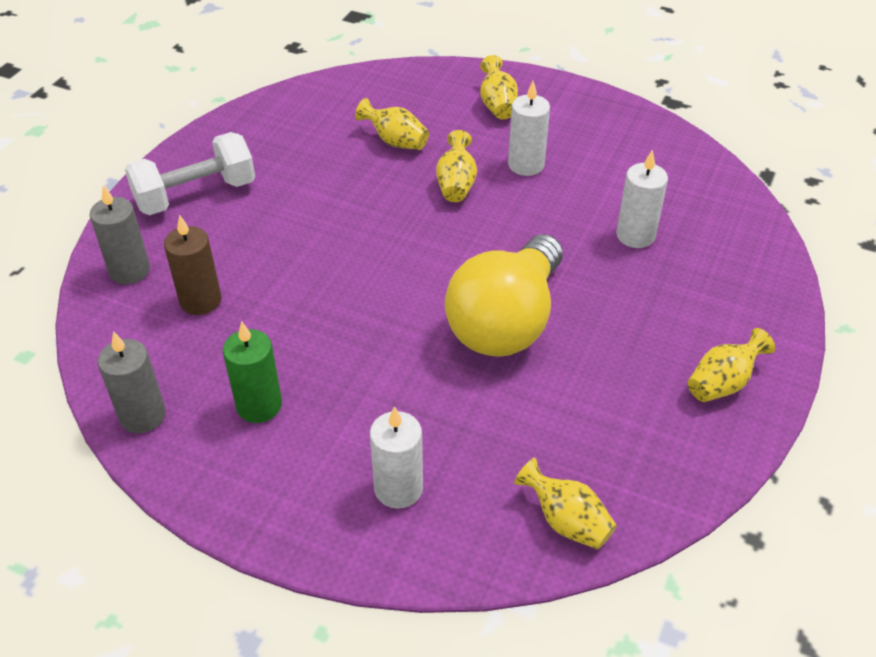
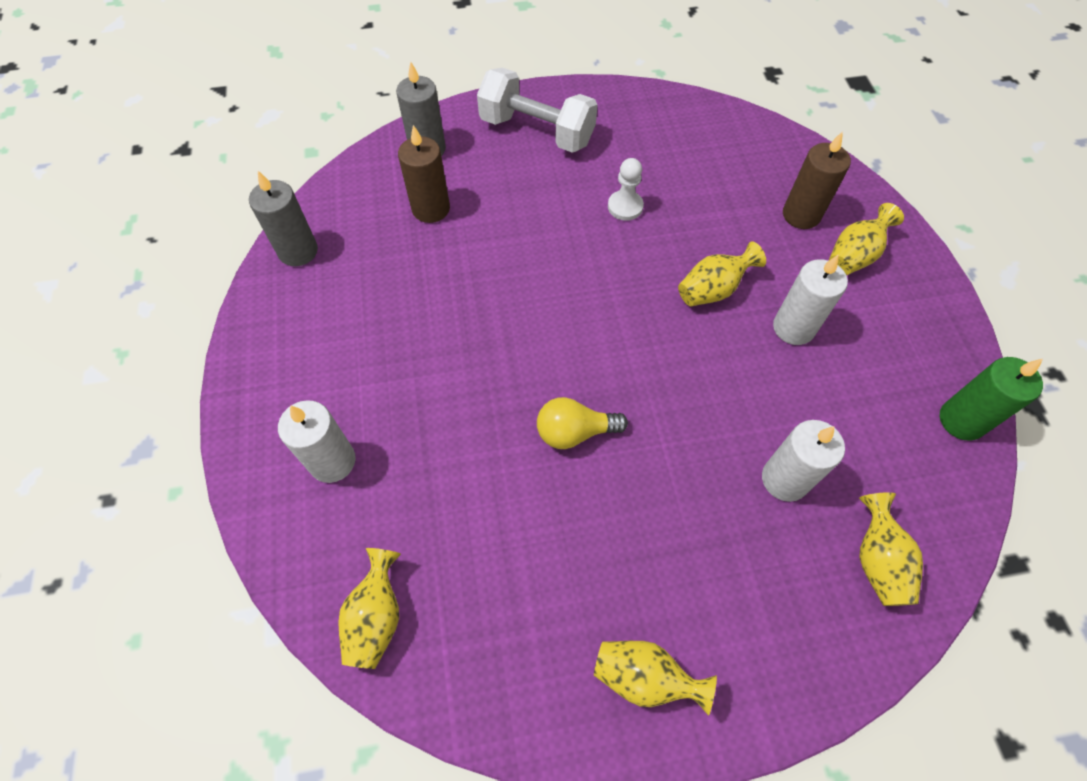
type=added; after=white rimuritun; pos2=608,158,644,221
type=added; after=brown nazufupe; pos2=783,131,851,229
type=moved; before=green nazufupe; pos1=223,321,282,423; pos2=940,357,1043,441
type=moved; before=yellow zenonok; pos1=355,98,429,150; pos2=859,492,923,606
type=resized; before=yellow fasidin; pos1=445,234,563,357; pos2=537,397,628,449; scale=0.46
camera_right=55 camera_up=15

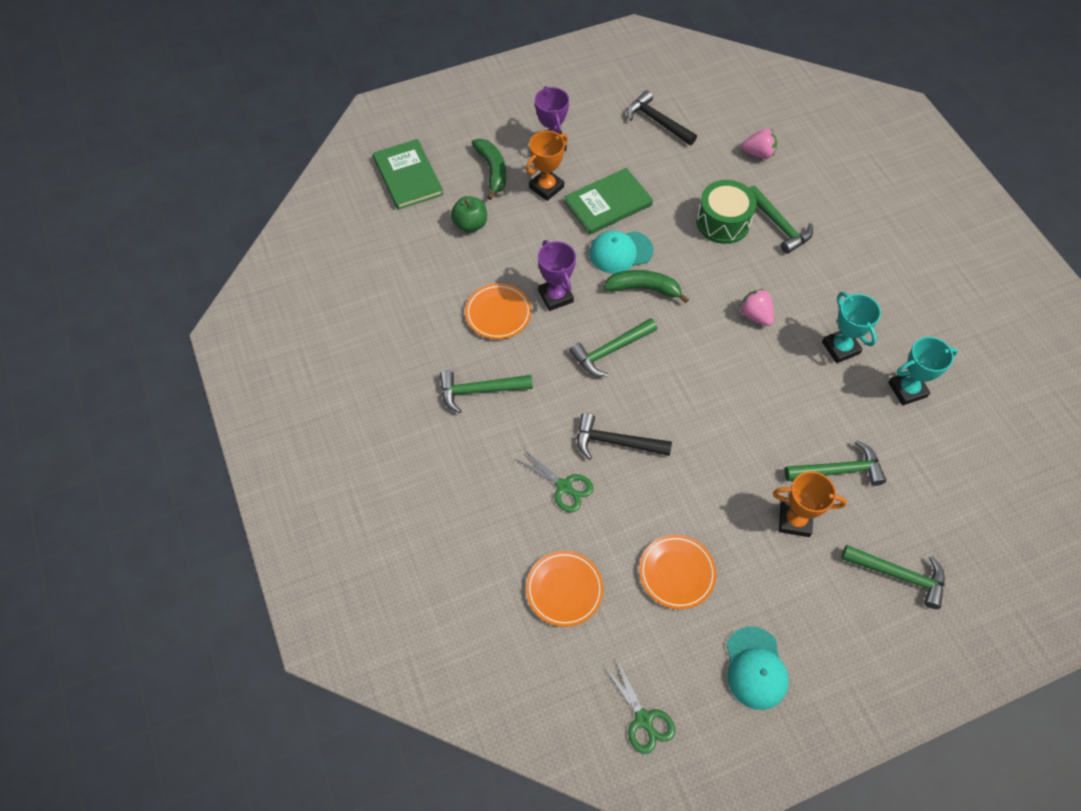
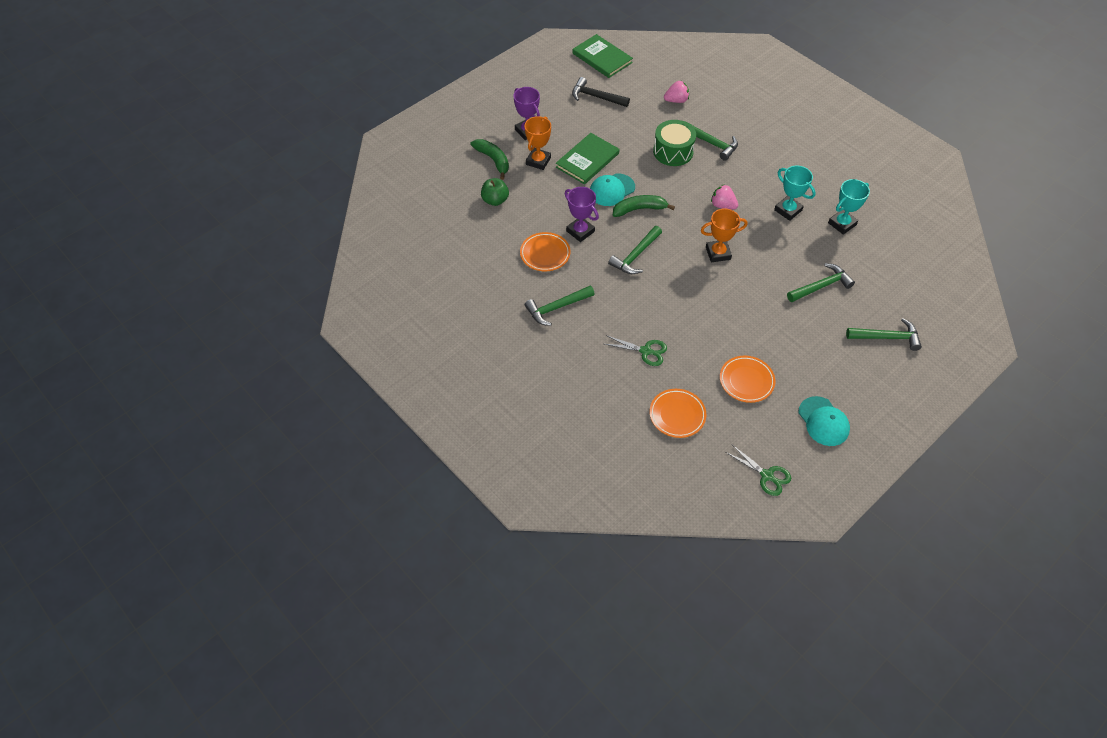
type=removed; before=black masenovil; pos1=577,413,672,460
type=moved; before=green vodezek; pos1=373,139,444,210; pos2=573,34,633,78
type=moved; before=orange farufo; pos1=773,471,847,537; pos2=701,209,747,262
camera_right=-20 camera_up=-5

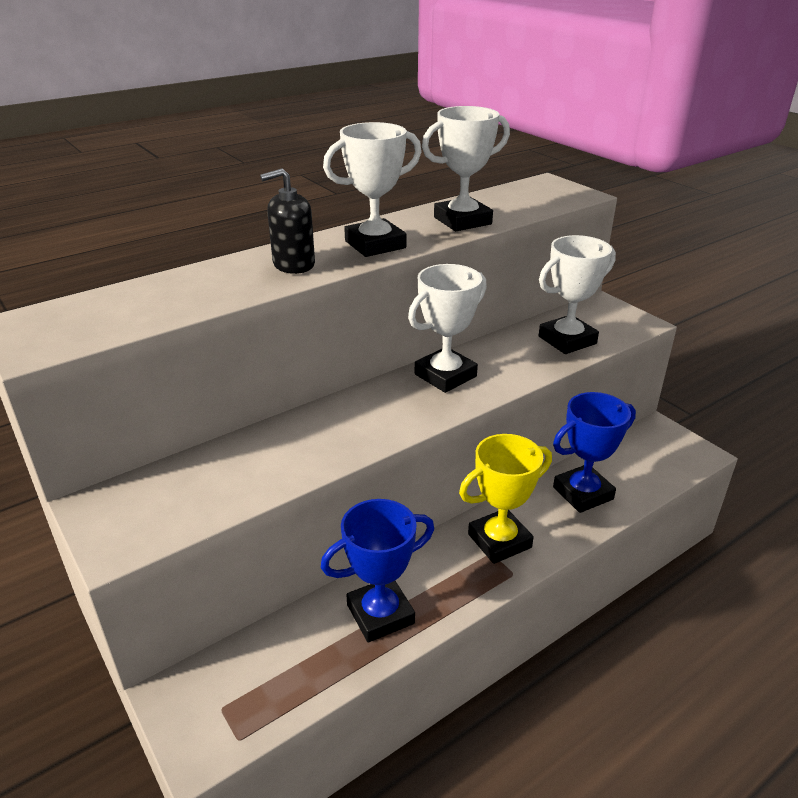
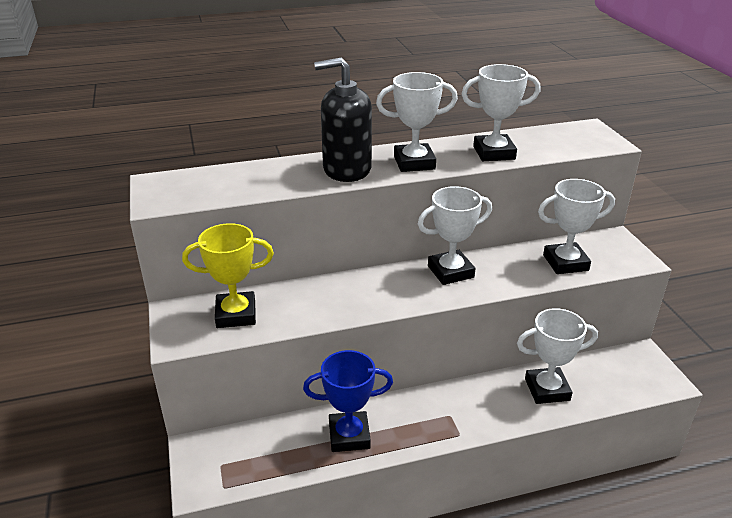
type=moved; before=yellow farufo; pos1=459,434,552,564; pos2=182,223,274,328
type=recoloured; before=blue farufo; after=white farufo; pos1=553,392,636,513; pos2=517,308,598,404
type=resized; before=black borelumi; pos1=260,168,315,274; pos2=314,58,372,182; scale=1.59
camera_right=20 camera_up=0

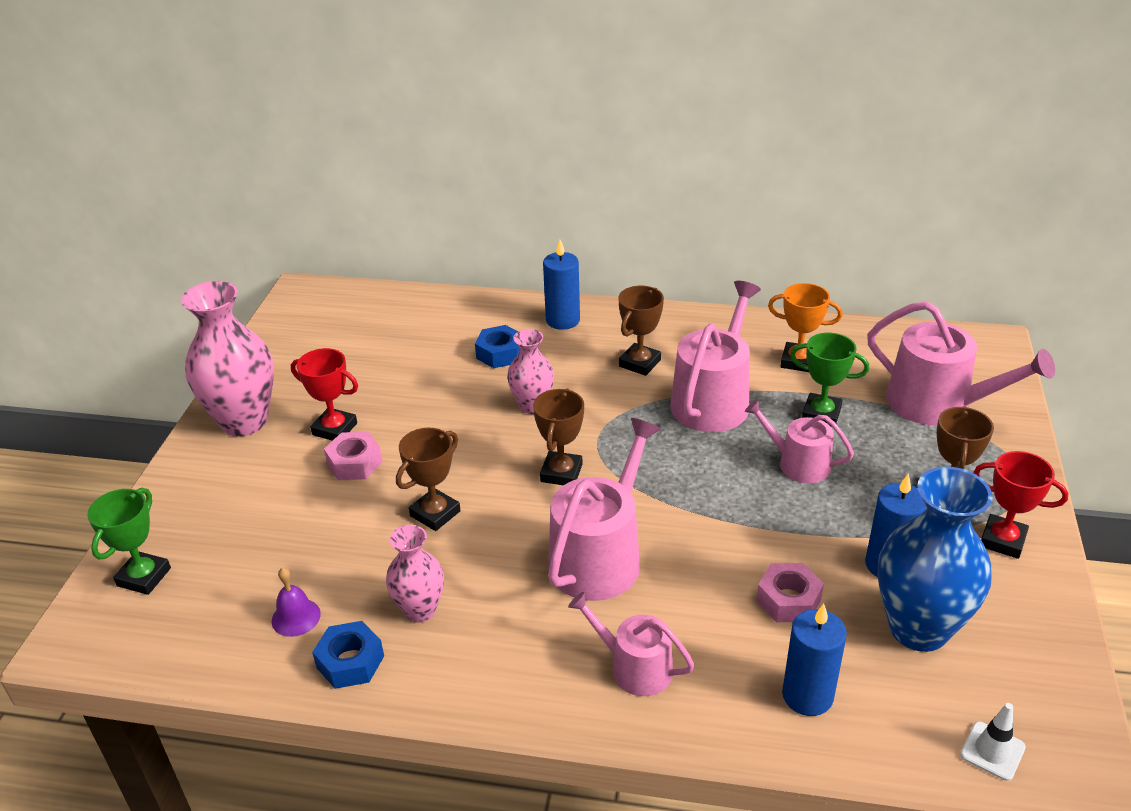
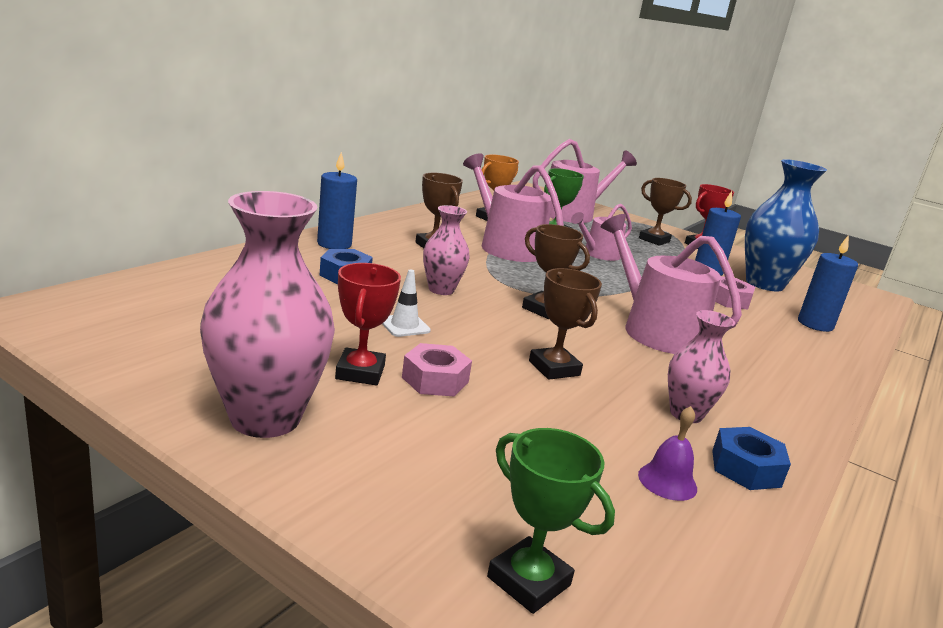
type=removed; before=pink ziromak; pos1=568,592,695,696
type=moved; before=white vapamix; pos1=960,703,1026,781; pos2=382,269,431,337
type=turned; before=red farufo; pos1=291,348,358,441; pos2=335,263,401,385; turn=-45
camera_right=-70 camera_up=-15

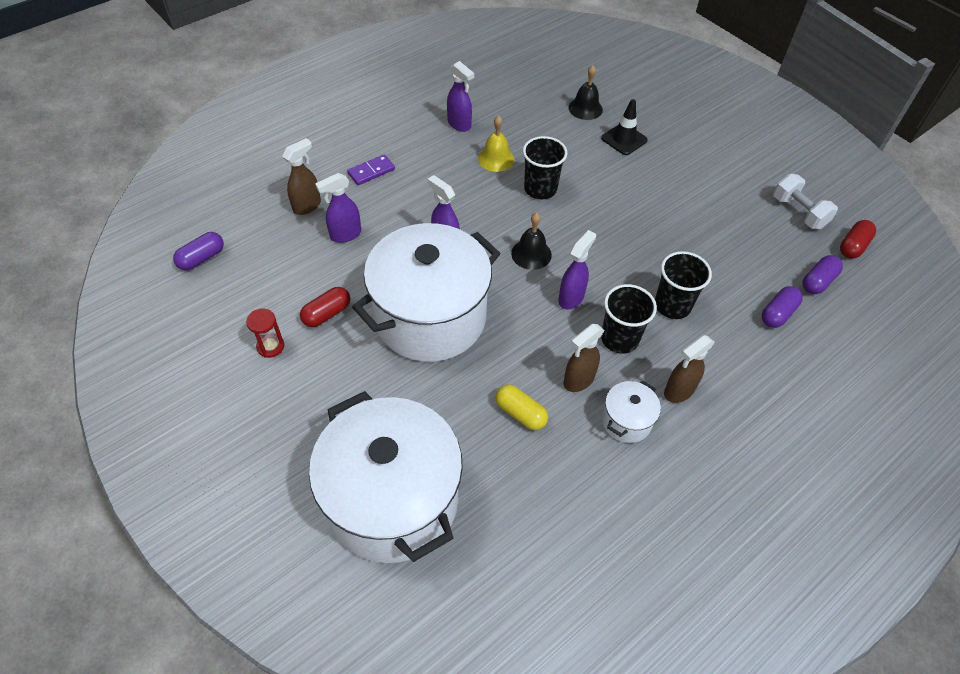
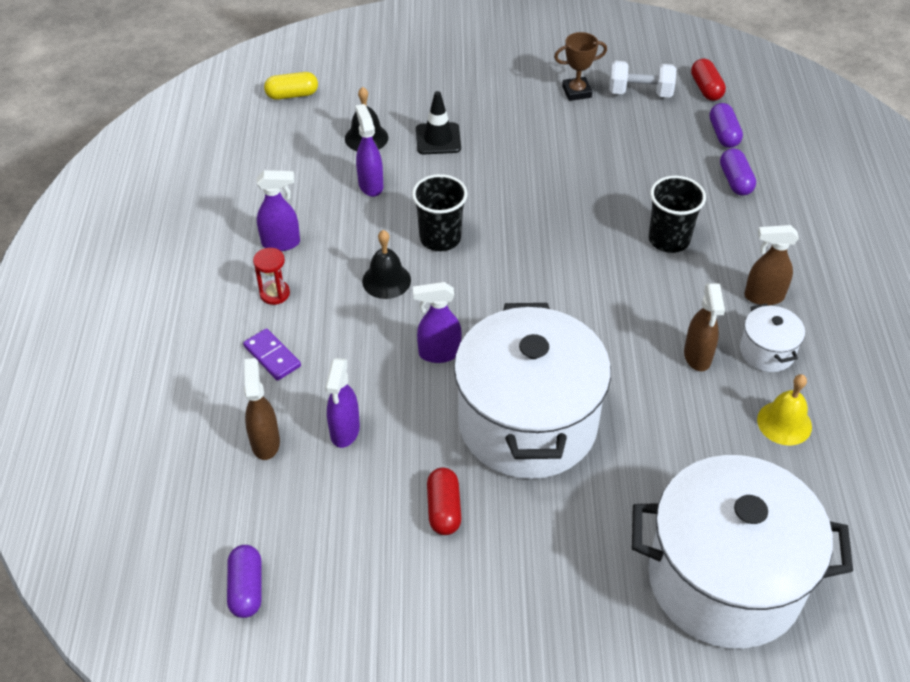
type=removed; before=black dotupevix; pos1=601,284,657,354
type=added; after=brown farufo; pos2=554,32,607,101
type=moved; before=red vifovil; pos1=246,308,284,358; pos2=253,248,290,305
type=moved; before=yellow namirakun; pos1=478,116,514,172; pos2=757,374,812,446
type=moved; before=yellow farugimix; pos1=495,384,548,430; pos2=264,72,318,100
type=moved; before=black namirakun; pos1=511,213,552,270; pos2=362,230,411,299
type=moved; before=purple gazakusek; pos1=558,230,596,310; pos2=355,104,383,197
type=turned; before=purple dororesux; pos1=347,154,395,185; pos2=243,328,301,381; turn=-45
type=turned; before=brown gazakusek; pos1=664,335,715,403; pos2=744,225,799,305; turn=90
camera_right=-50 camera_up=-5

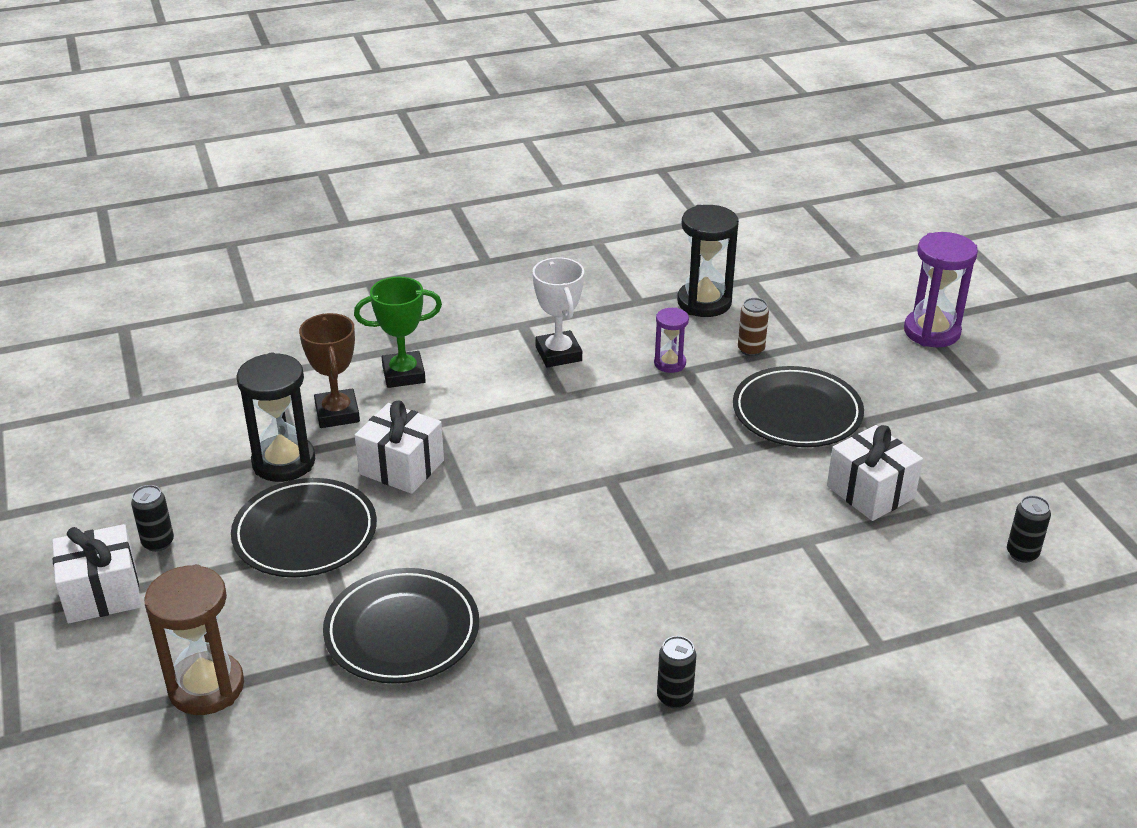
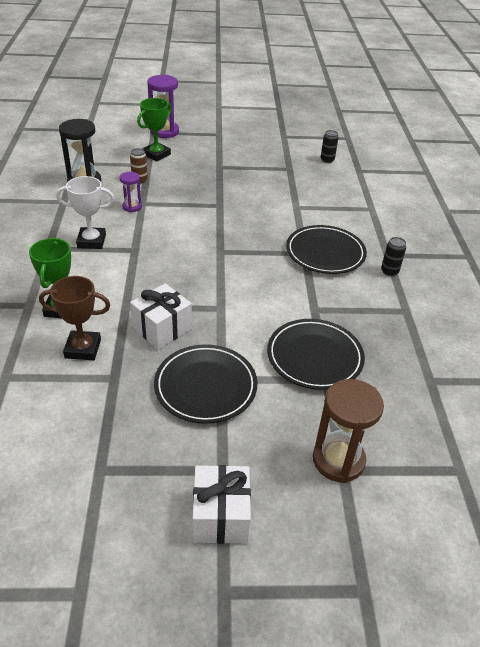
type=removed; before=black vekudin; pos1=131,485,174,552
type=removed; before=black vifovil; pos1=236,352,315,482
type=removed; before=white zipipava; pos1=827,425,923,521
type=added; after=green farufo; pos2=137,98,172,162
type=moved; before=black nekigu; pos1=733,366,864,447; pos2=286,225,367,274
camera_right=-75 camera_up=5

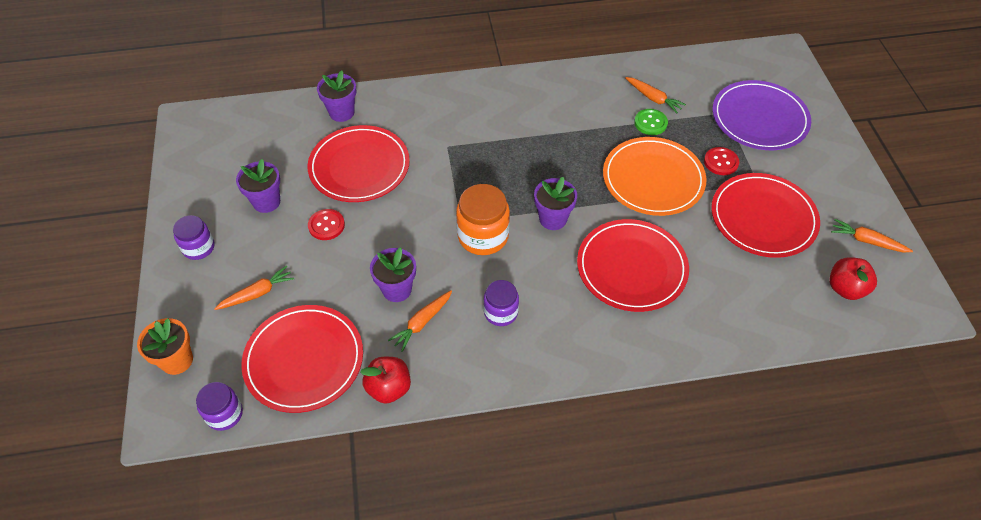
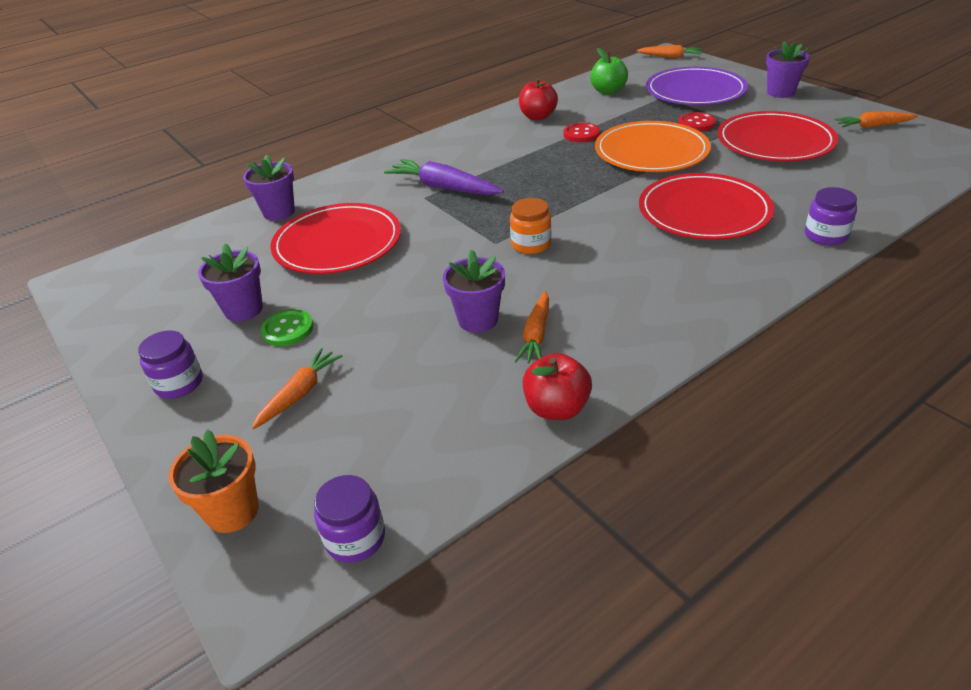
type=removed; before=red nekigu; pos1=241,305,363,413
type=added; after=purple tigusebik; pos2=384,159,504,195
type=added; after=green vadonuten; pos2=590,48,628,94
type=moved; before=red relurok; pos1=308,209,345,240; pos2=564,123,600,142
type=moved; before=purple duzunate; pos1=484,280,519,326; pos2=805,187,857,246
type=moved; before=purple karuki; pos1=534,177,577,230; pos2=766,41,810,98
type=moved; before=orange tigusebik; pos1=625,77,686,113; pos2=636,45,702,58
type=moved; before=green relurok; pos1=634,109,668,135; pos2=261,309,314,346
type=moved; before=red vadonuten; pos1=829,257,877,300; pos2=519,78,558,120
type=resized; before=orange duzunate; pos1=456,184,510,255; pos2=510,198,551,254; scale=0.63
camera_right=-25 camera_up=-15

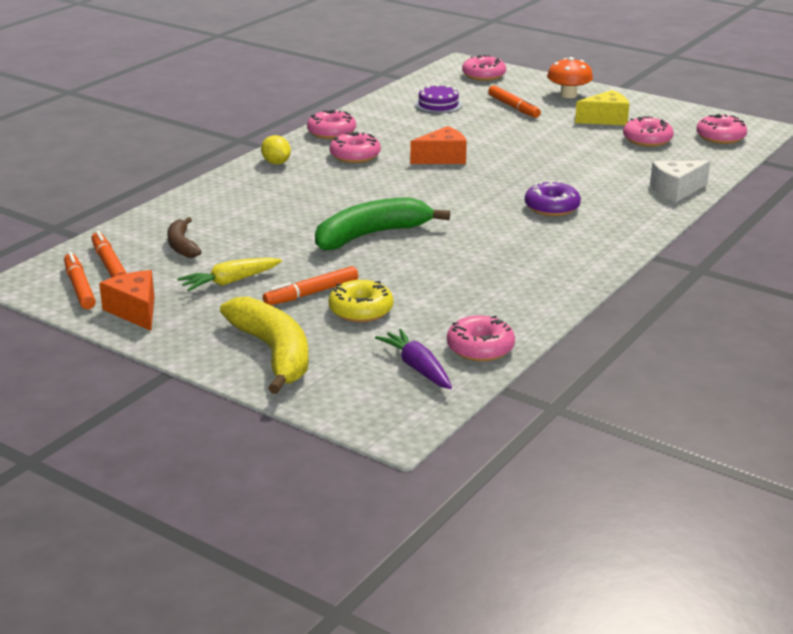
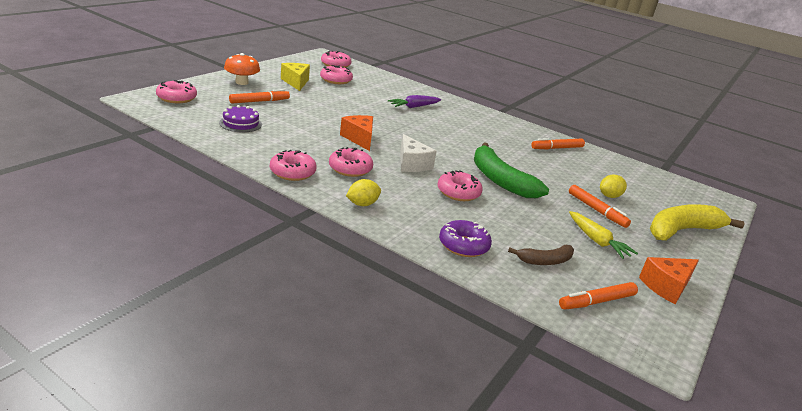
type=moved; before=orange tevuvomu; pos1=64,252,96,309; pos2=531,138,585,150
type=moved; before=purple tigusebik; pos1=375,329,452,389; pos2=388,95,441,108
type=moved; before=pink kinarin; pos1=447,315,515,362; pos2=437,171,483,201
type=moved; before=purple kinarin; pos1=525,180,581,216; pos2=439,220,492,257
type=moved; before=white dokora; pos1=650,161,710,202; pos2=400,134,437,172
type=replaced; before=yellow kinarin; after=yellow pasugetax; pos1=328,280,393,322; pos2=600,175,627,198
camera_right=-95 camera_up=0

